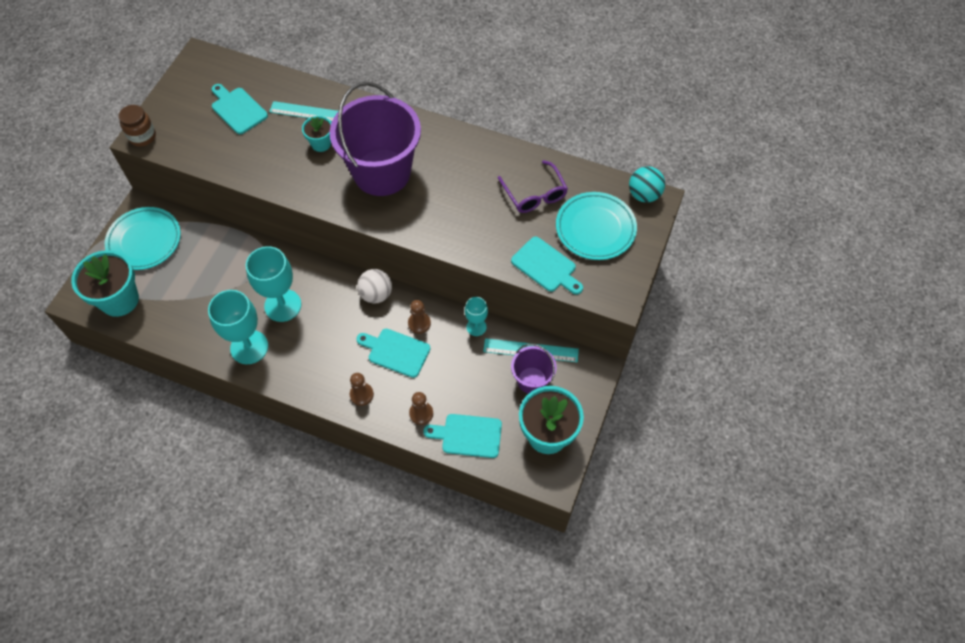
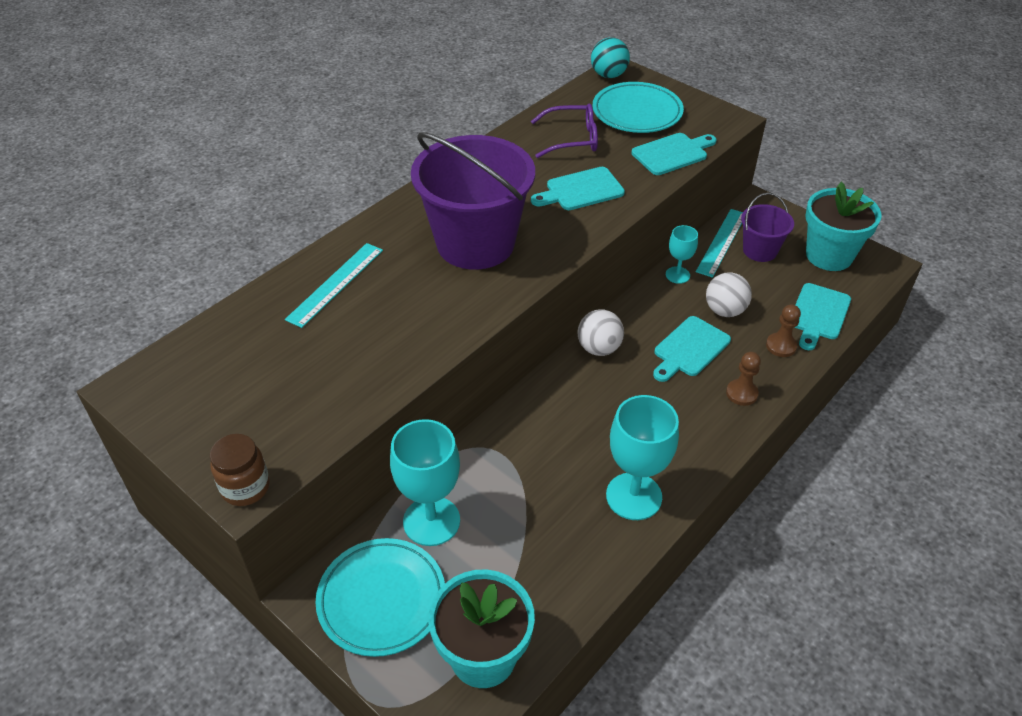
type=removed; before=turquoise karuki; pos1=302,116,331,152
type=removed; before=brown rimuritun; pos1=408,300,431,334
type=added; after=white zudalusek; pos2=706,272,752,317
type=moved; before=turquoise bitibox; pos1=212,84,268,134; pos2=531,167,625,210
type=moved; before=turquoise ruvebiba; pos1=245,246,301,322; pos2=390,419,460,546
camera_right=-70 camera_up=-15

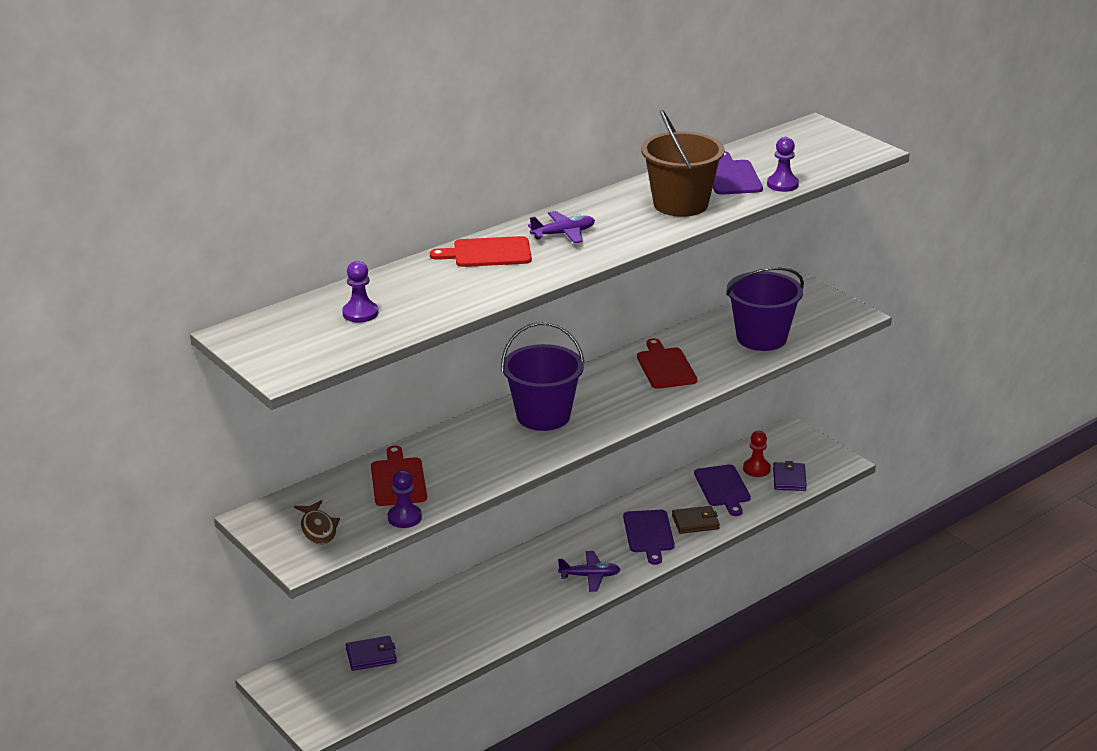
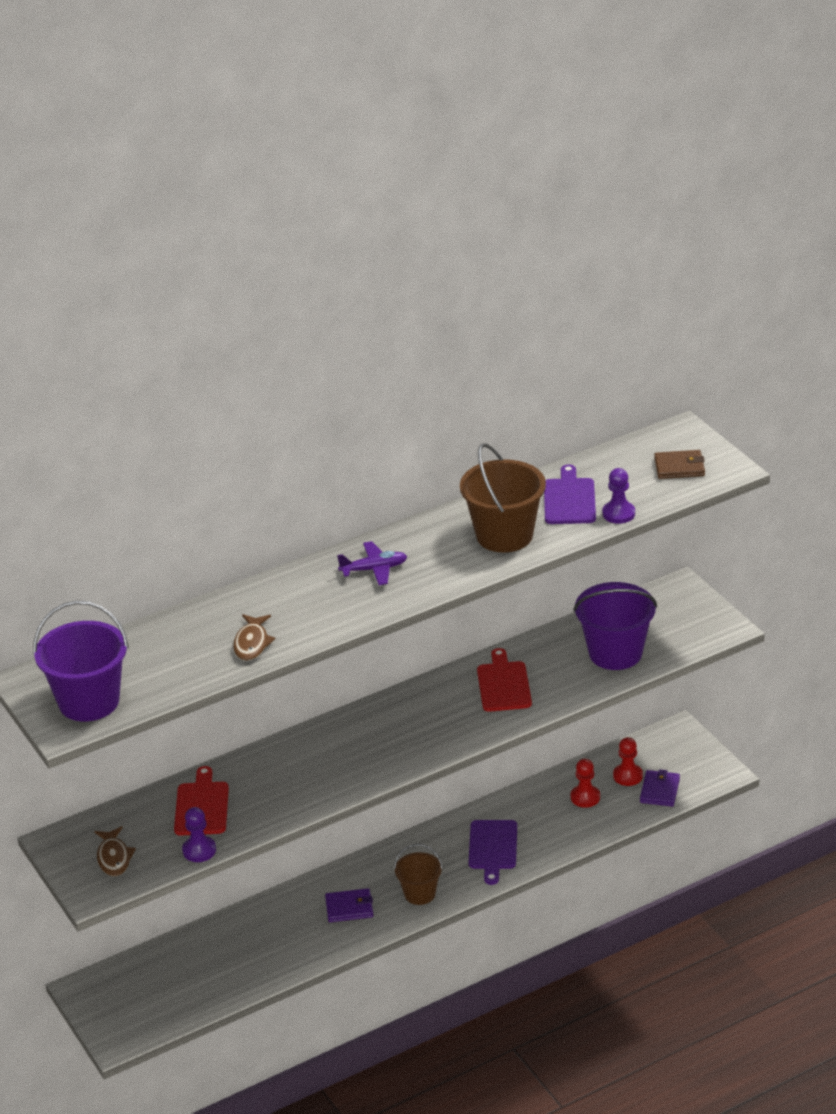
type=removed; before=purple rimuritun; pos1=342,261,378,322
type=removed; before=red bitibox; pos1=430,236,532,267
type=added; after=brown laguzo; pos2=233,614,275,661
type=moved; before=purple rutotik; pos1=346,636,397,671; pos2=325,888,373,922
type=moved; before=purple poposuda; pos1=501,322,585,431; pos2=33,601,129,722
type=moved; before=brown rutotik; pos1=672,506,720,534; pos2=654,450,705,479
type=replaced; before=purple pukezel; after=brown poposuda; pos1=558,551,621,592; pos2=394,844,443,905
type=replaced; before=purple bitibox; after=red rimuritun; pos1=694,465,751,516; pos2=570,759,600,808
camera_right=10 camera_up=5

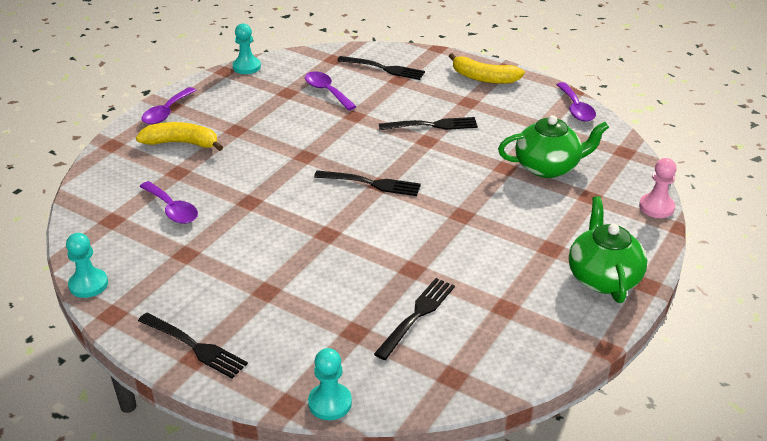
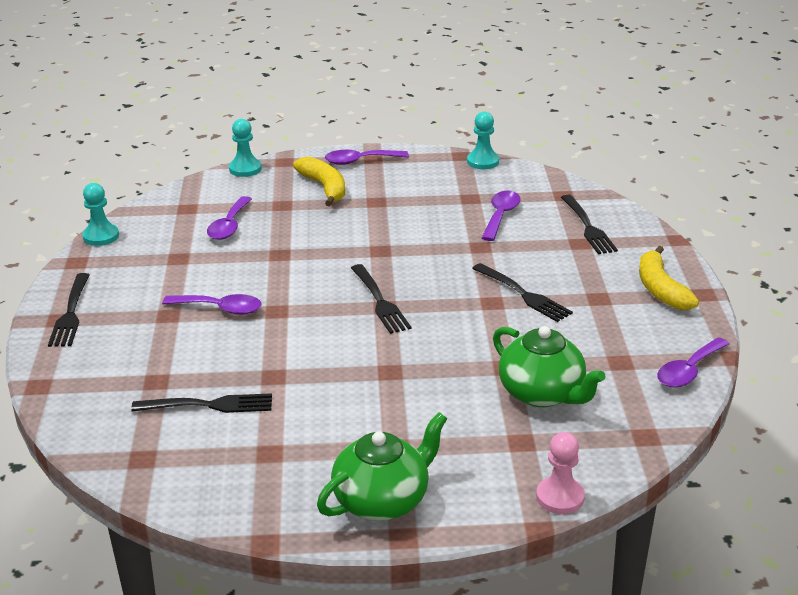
type=added; after=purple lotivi; pos2=162,294,262,315
type=moved; before=turquoise rimuritun; pos1=308,348,352,420; pos2=229,119,262,177
camera_right=55 camera_up=-5

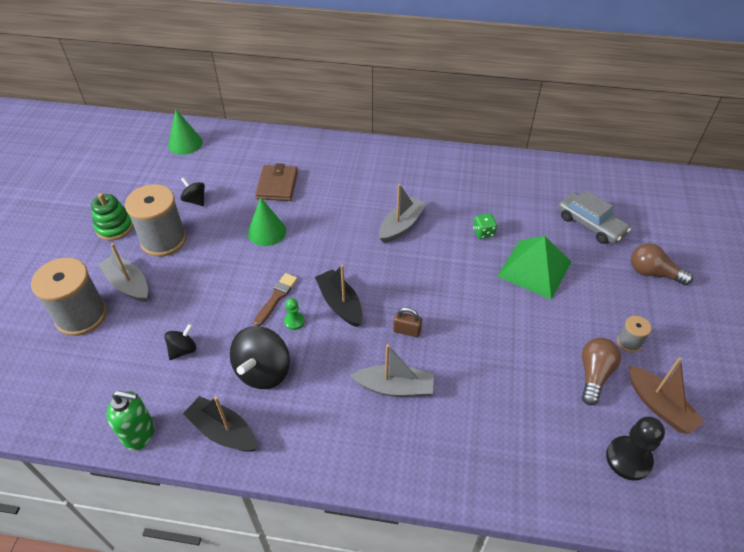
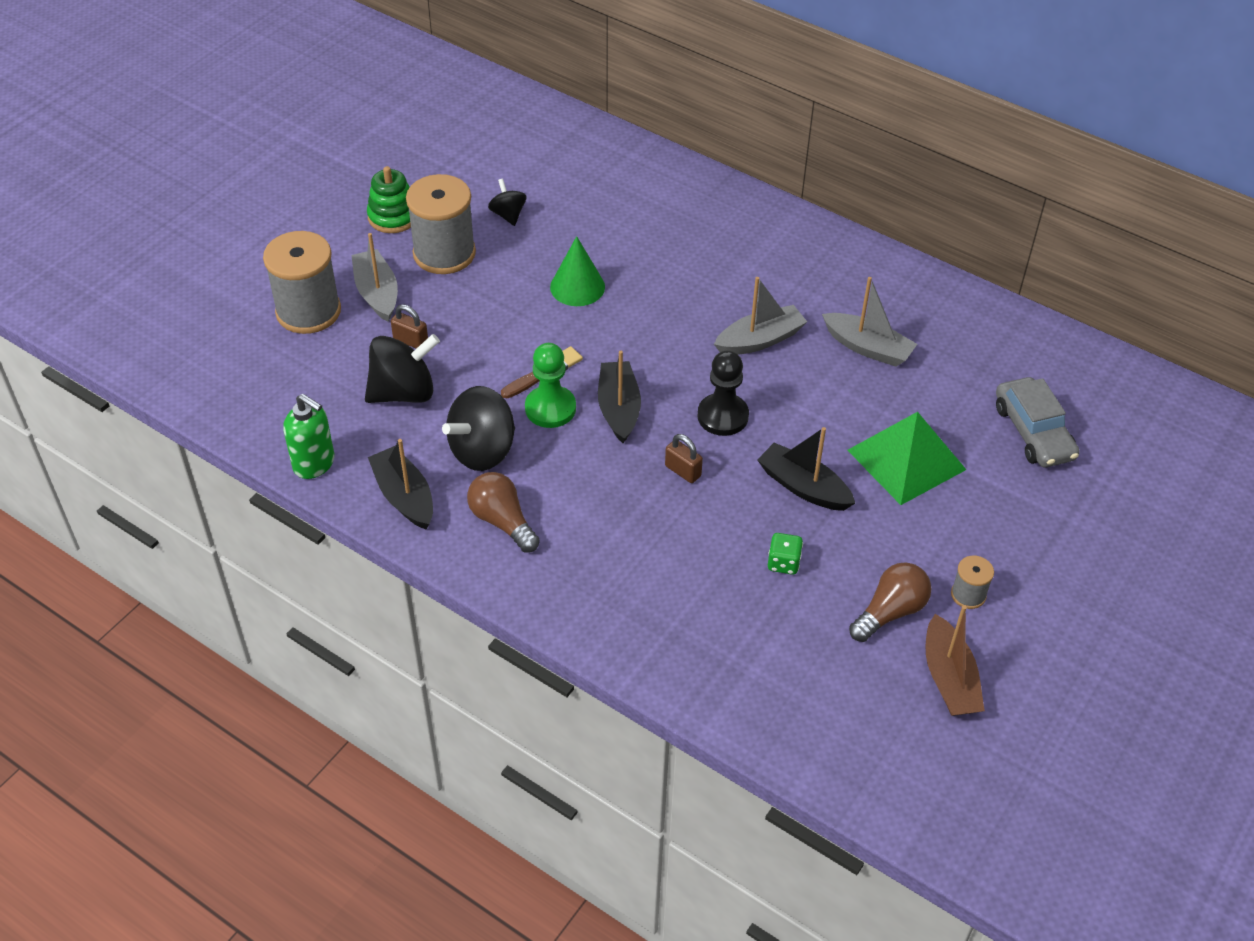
type=removed; before=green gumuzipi; pos1=168,110,203,155
type=removed; before=brown rutotik; pos1=255,163,298,201
type=added; after=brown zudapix; pos2=391,304,428,349
type=added; after=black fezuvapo; pos2=757,427,855,511
type=moved; before=grey fezuvapo; pos1=350,344,434,397; pos2=822,277,917,367
type=moved; before=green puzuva; pos1=473,213,497,239; pos2=768,533,803,575
type=moved; before=black rimuritun; pos1=606,416,665,481; pos2=698,350,749,436
type=moved; before=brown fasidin; pos1=631,243,693,285; pos2=467,472,540,553
type=resized; before=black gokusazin; pos1=164,324,196,360; pos2=365,334,440,403; scale=1.84
type=resized; before=green rimuritun; pos1=284,298,305,330; pos2=525,343,576,428; scale=1.86
camera_right=25 camera_up=0

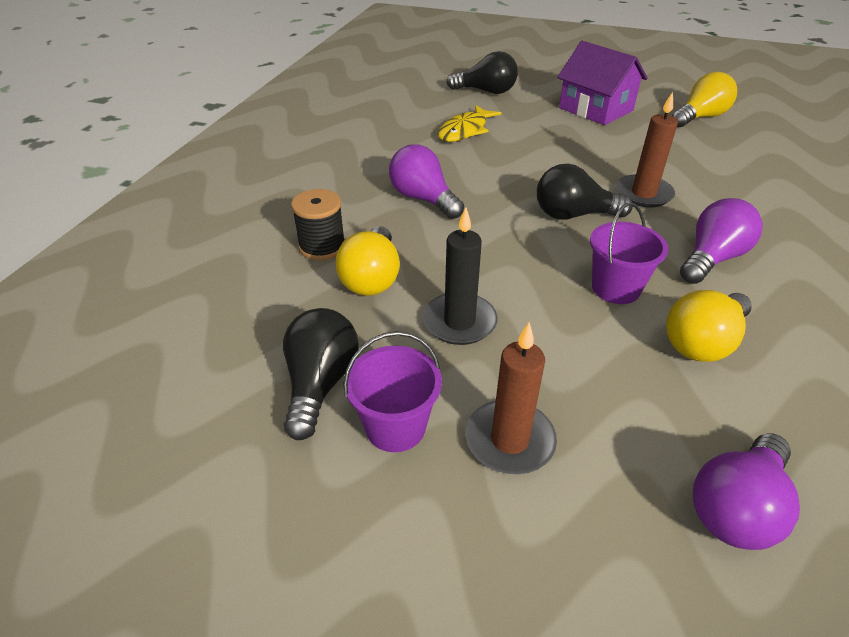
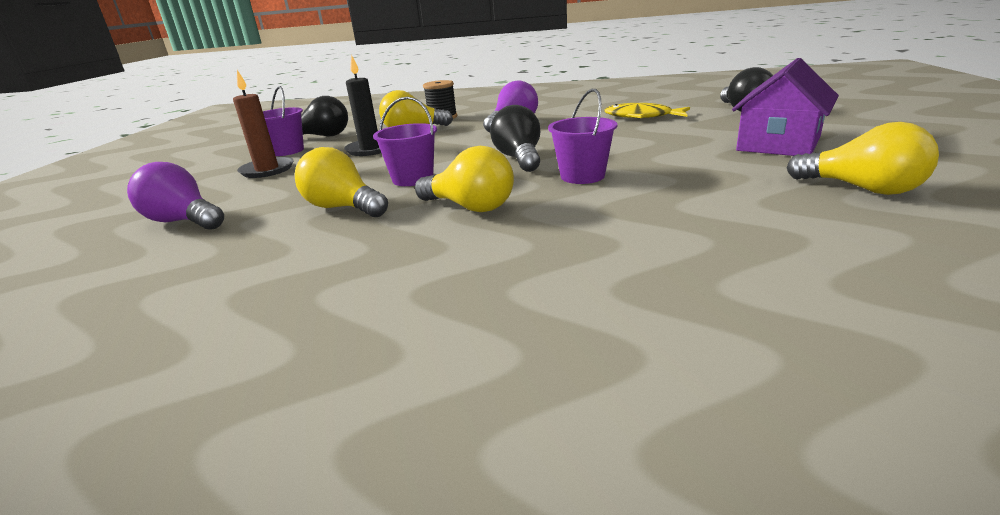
type=replaced; before=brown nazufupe; after=purple poposuda; pos1=616,92,678,207; pos2=548,89,617,184
type=recoloured; before=purple fasidin; after=yellow fasidin; pos1=680,198,763,284; pos2=415,146,514,212
camera_right=80 camera_up=-15

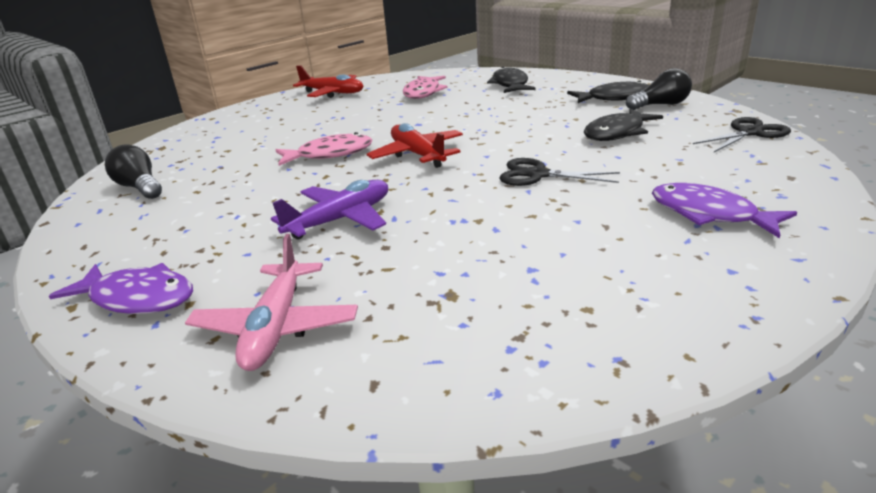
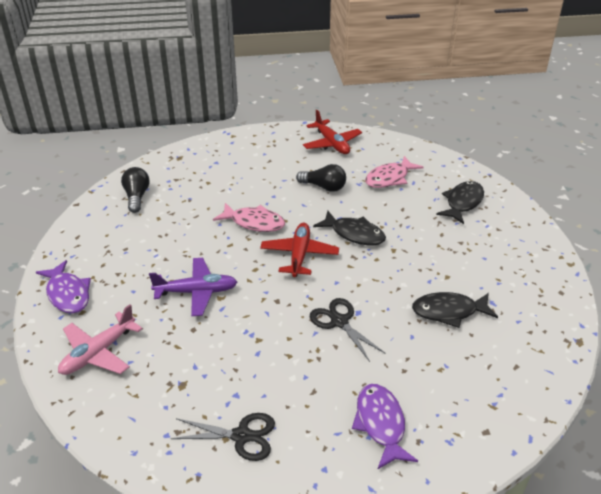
type=moved; before=black laguzo; pos1=567,80,649,103; pos2=313,211,386,245
type=moved; before=black fasidin; pos1=626,68,692,110; pos2=296,164,346,192
type=moved; before=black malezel; pos1=693,117,791,152; pos2=170,413,275,461
camera_right=35 camera_up=10

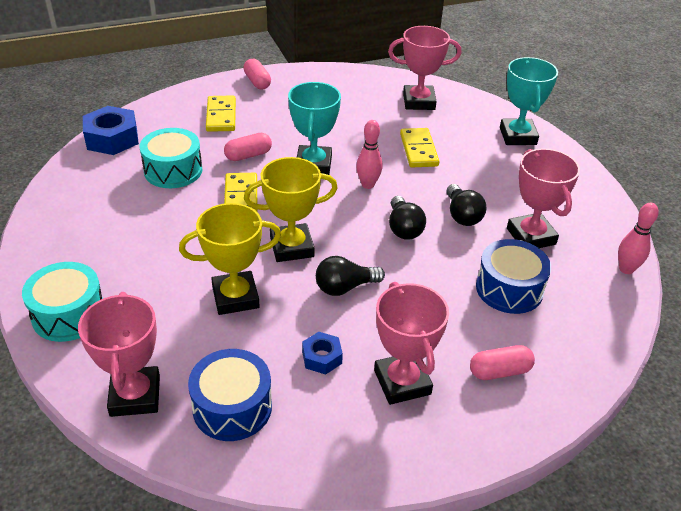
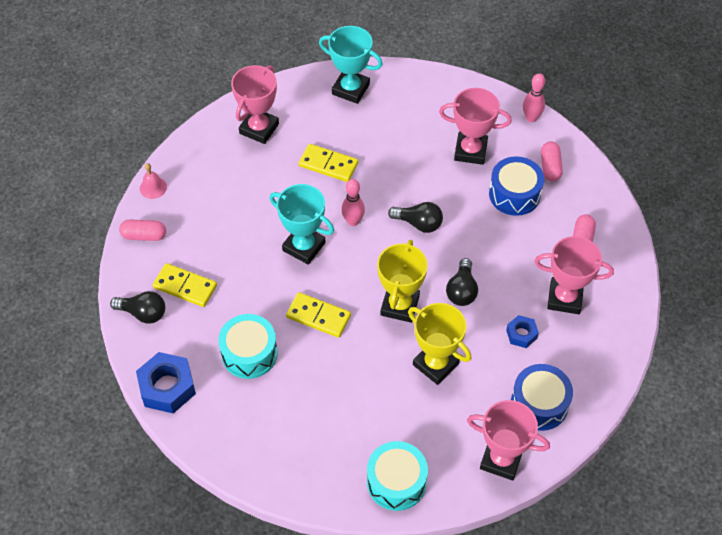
type=added; after=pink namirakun; pos2=140,163,167,199
type=moved; before=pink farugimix; pos1=224,133,272,161; pos2=541,141,563,182
type=moved; before=black fasidin; pos1=446,184,486,226; pos2=110,291,165,324
type=turned; before=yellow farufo; pos1=179,203,281,315; pos2=408,303,471,385; turn=-60
camera_right=-60 camera_up=15

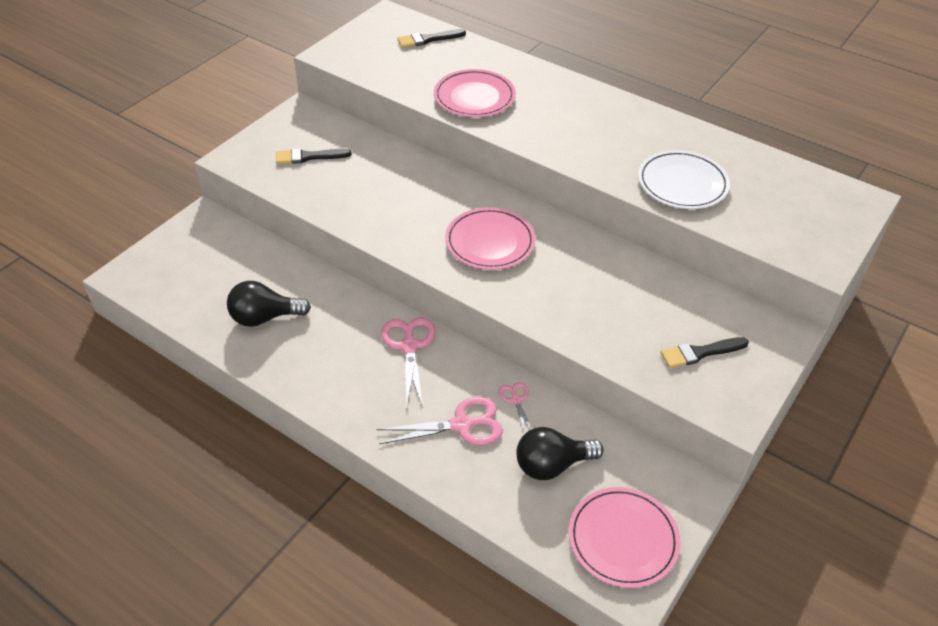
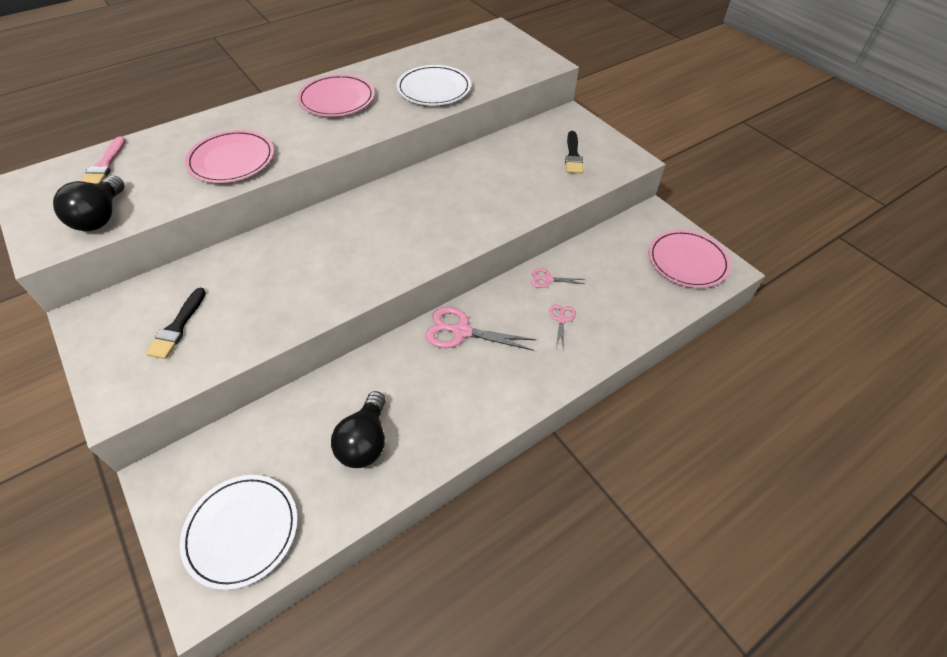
type=added; after=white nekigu; pos2=180,475,298,590
type=moved; before=pink nekigu; pos1=445,207,536,270; pos2=297,74,375,117
type=moved; before=black fasidin; pos1=516,427,604,480; pos2=53,176,125,231
type=recoloured; before=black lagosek; after=pink lagosek; pos1=397,29,466,48; pos2=81,136,126,184
type=resized; before=pink malezel; pos1=377,397,503,445; pos2=549,305,576,351; scale=0.53
camera_right=-70 camera_up=5

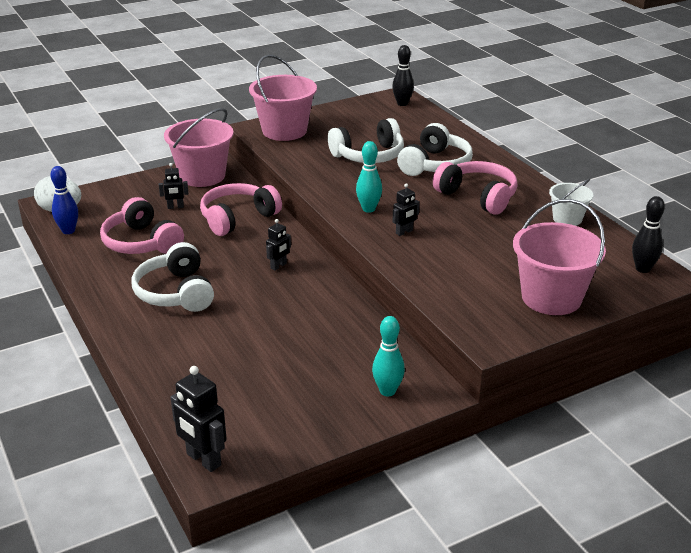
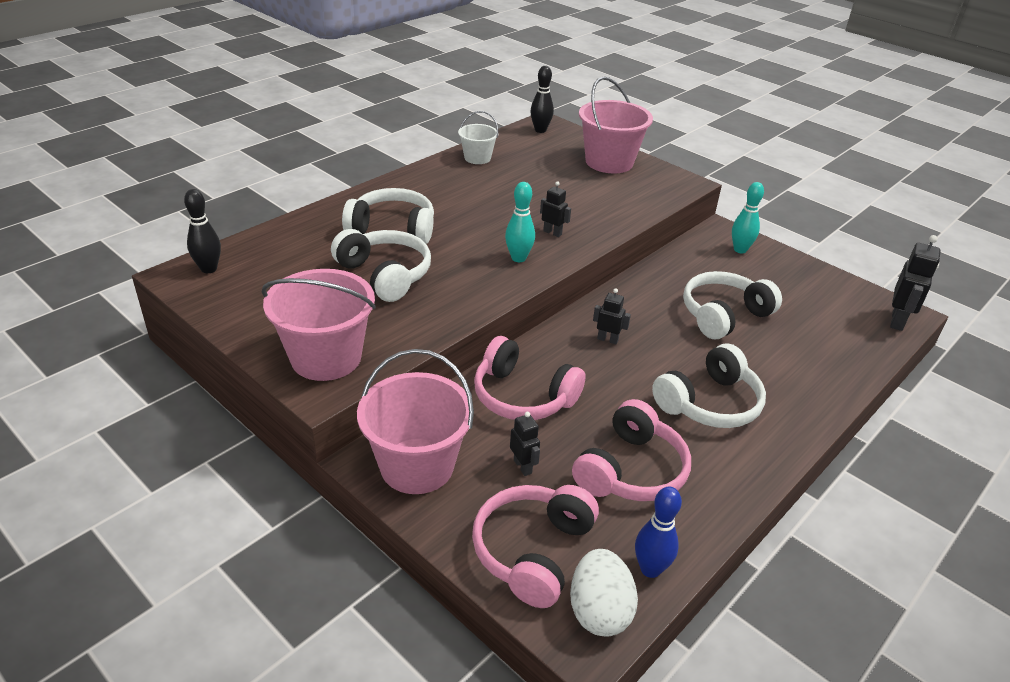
type=added; after=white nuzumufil; pos2=683,271,782,339
type=moved; before=pink nuzumufil; pos1=433,161,517,215; pos2=472,485,599,608
camera_right=-110 camera_up=5

